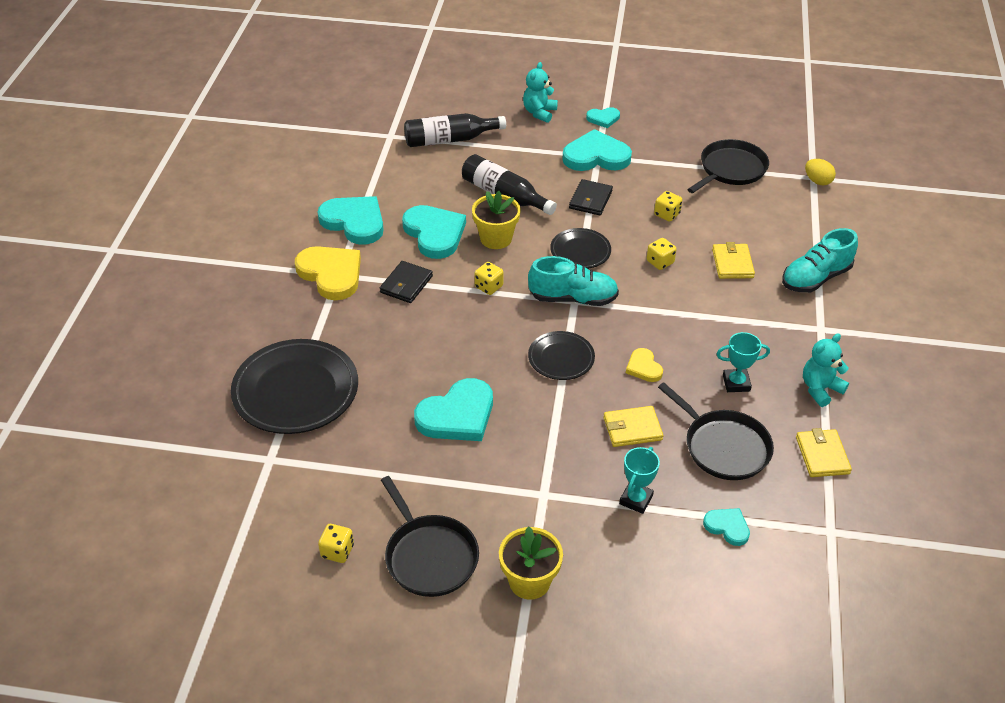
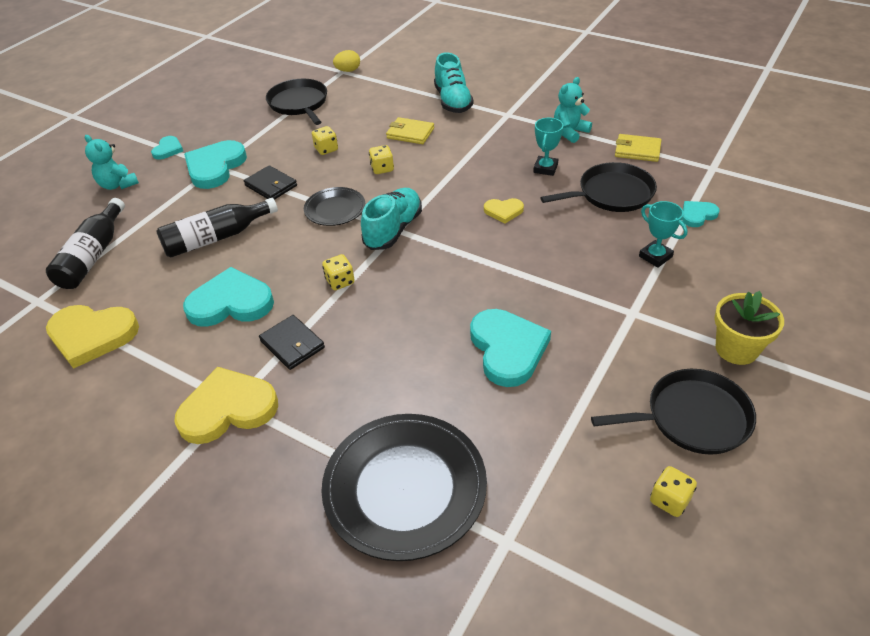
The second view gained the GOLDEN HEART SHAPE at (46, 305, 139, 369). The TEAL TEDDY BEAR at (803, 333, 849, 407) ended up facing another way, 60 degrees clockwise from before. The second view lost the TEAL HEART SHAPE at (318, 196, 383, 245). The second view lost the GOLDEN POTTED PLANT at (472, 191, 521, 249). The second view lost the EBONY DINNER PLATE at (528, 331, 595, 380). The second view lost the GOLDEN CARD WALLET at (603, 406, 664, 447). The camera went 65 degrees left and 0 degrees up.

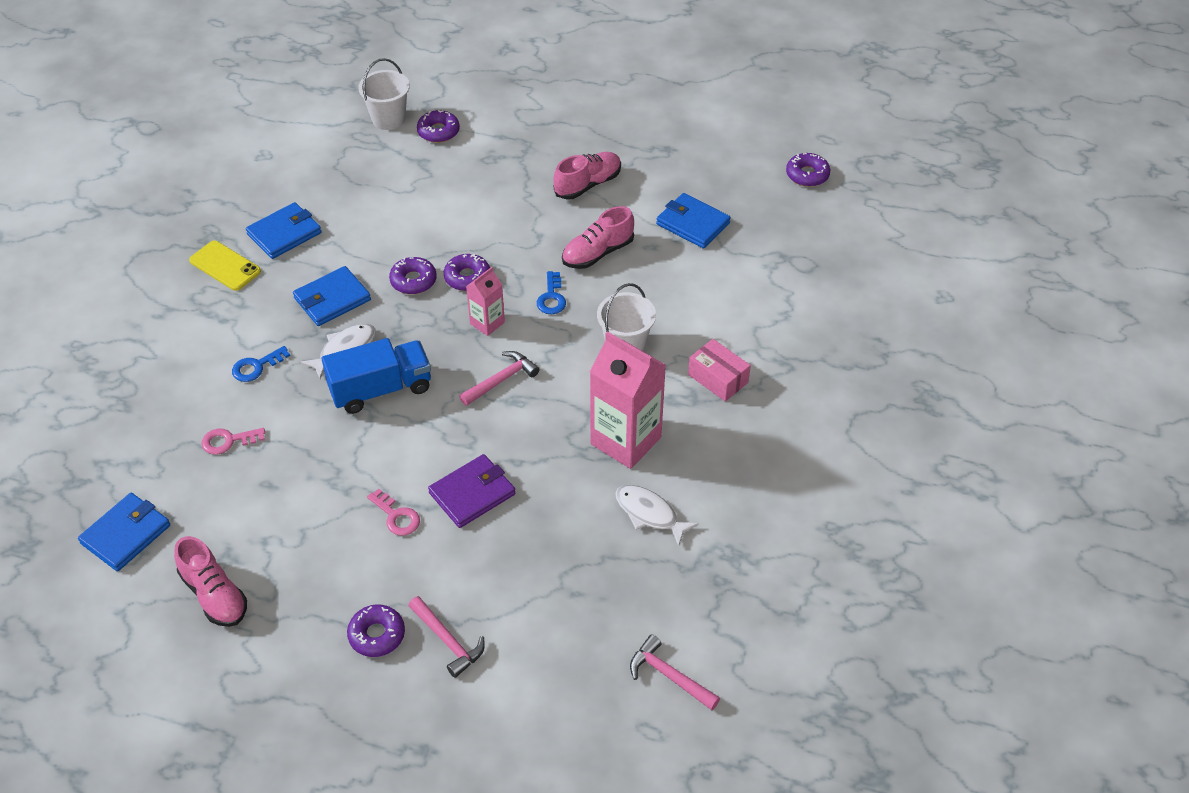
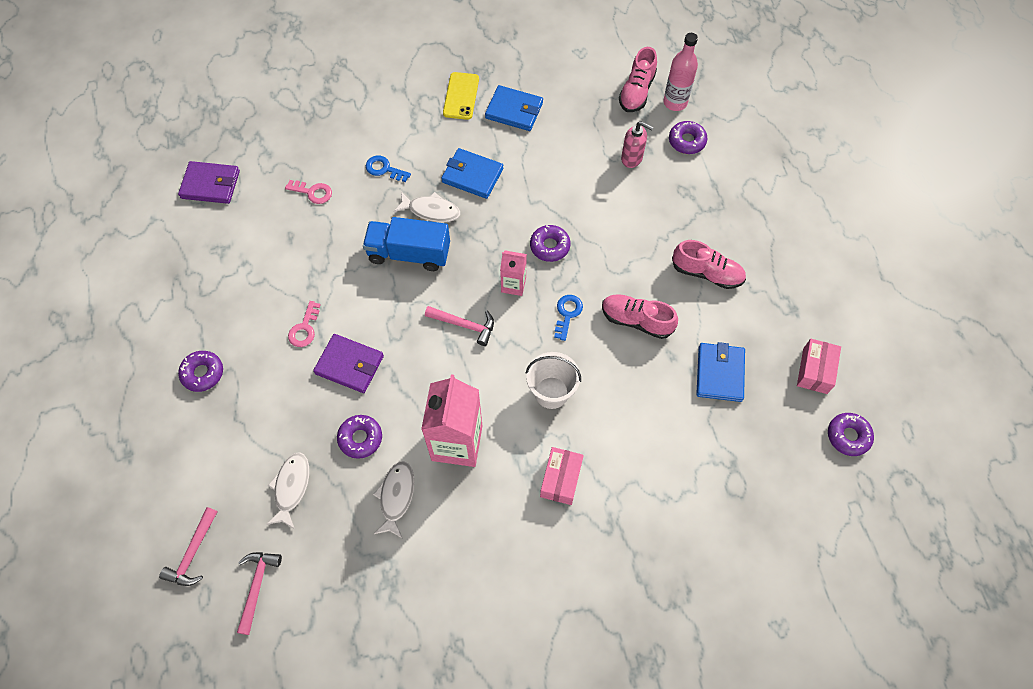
The ROSE-PINK CLAW HAMMER ended up elsewhere, having gone from (408, 596, 485, 678) to (159, 507, 218, 586). What was the COBALT CARD WALLET at (78, 493, 170, 571) turned into the PURPLE CARD WALLET at (178, 161, 240, 204). The second view gained the SNOW-WHITE FISH FIGURE at (266, 452, 309, 529). The ROSE-PINK DOOR KEY at (202, 428, 265, 455) ended up facing another way, 150 degrees clockwise from before. The PURPLE GLAZED DONUT ended up elsewhere, having gone from (389, 257, 437, 294) to (337, 415, 382, 459). The COBALT TOY TRUCK at (322, 338, 431, 414) ended up facing another way, 150 degrees clockwise from before. The COBALT DOOR KEY at (537, 271, 566, 314) ended up facing another way, 135 degrees clockwise from before. The ROSE-PINK SHOE ended up elsewhere, having gone from (174, 536, 247, 627) to (619, 47, 657, 112). The second view gained the ROSE-PINK SOAP DISPENSER at (621, 121, 654, 168). Where the SNOW-WHITE PAIL stood at (358, 58, 410, 130), the ROSE-PINK DRINK BOTTLE came to stand at (663, 33, 698, 111). The second view gained the ROSE-PINK PARCEL at (797, 339, 841, 394). The camera went 60 degrees right and 15 degrees up.

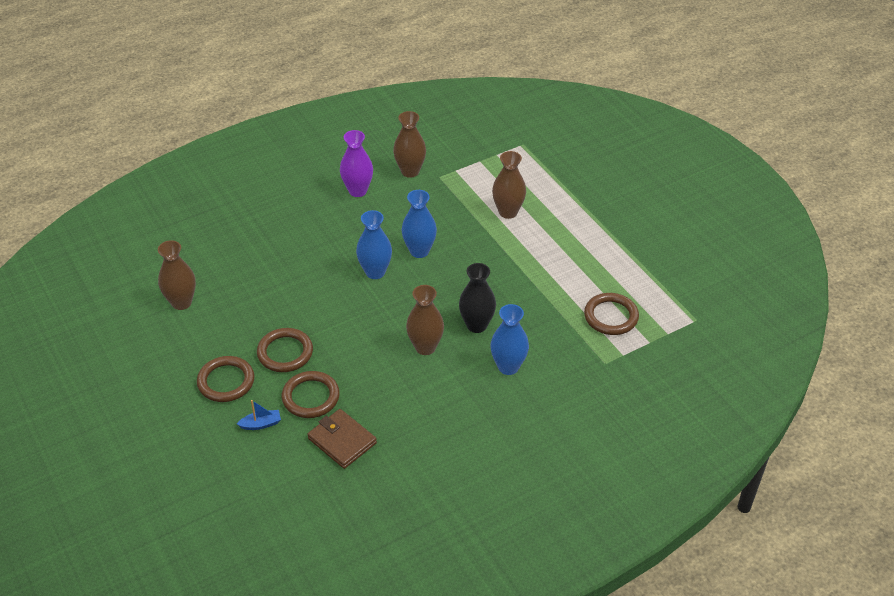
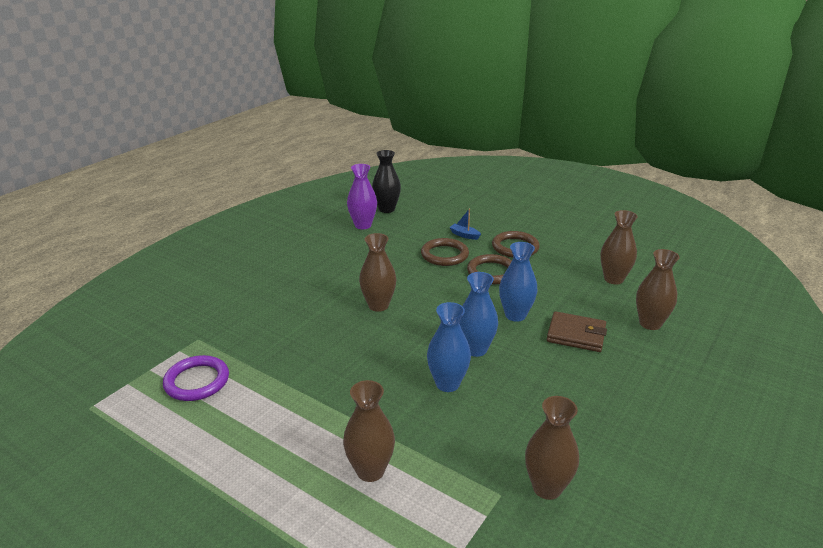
What was the BROWN HOOP at (584, 293, 639, 335) turned into the PURPLE HOOP at (163, 355, 229, 401). The PURPLE VASE ended up elsewhere, having gone from (340, 130, 373, 197) to (347, 164, 377, 229). The EBONY VASE ended up elsewhere, having gone from (459, 263, 496, 333) to (372, 150, 401, 213). The COBALT SAILBOAT at (237, 400, 281, 430) ended up facing another way, 75 degrees clockwise from before. The COBALT VASE ended up elsewhere, having gone from (490, 304, 529, 375) to (499, 242, 538, 322). The BROWN CARD WALLET ended up elsewhere, having gone from (307, 409, 377, 469) to (547, 311, 607, 352). The second view gained the BROWN VASE at (636, 249, 680, 330). The camera went 155 degrees right and 15 degrees down.

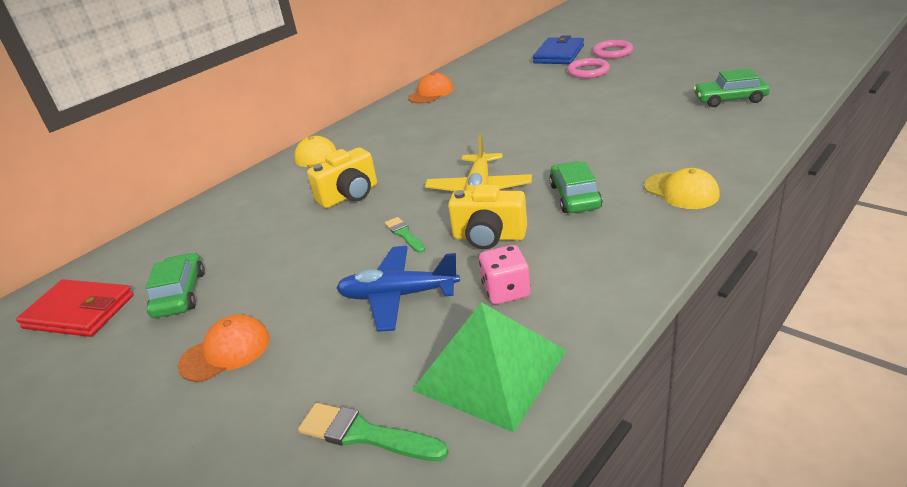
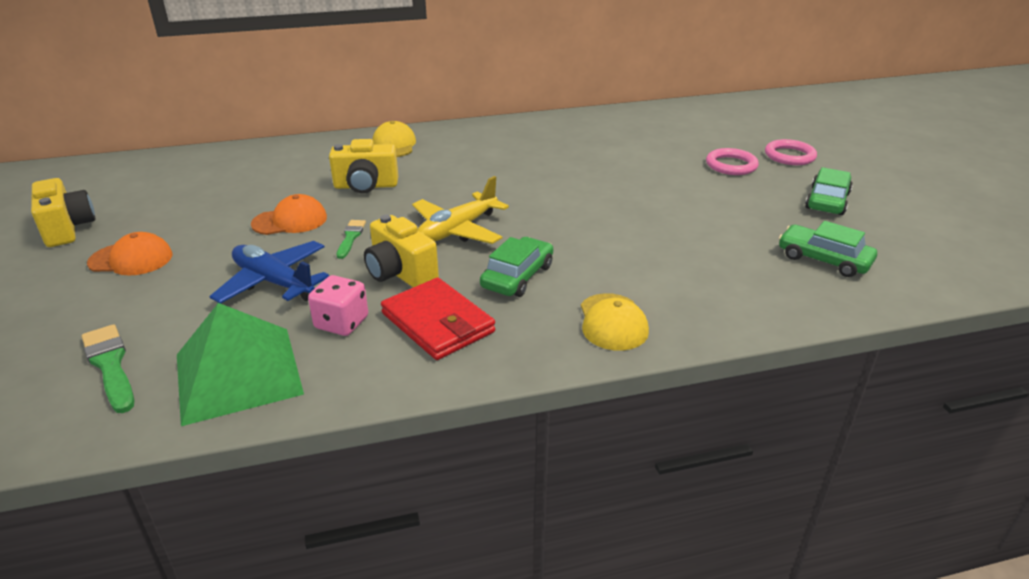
The second view gained the GOLDEN COMPACT CAMERA at (31, 178, 95, 247). The ORANGE-COLOURED CAP ended up elsewhere, having gone from (408, 72, 454, 103) to (251, 194, 327, 235). The CRIMSON CARD WALLET ended up elsewhere, having gone from (16, 279, 134, 337) to (381, 278, 495, 360). The GREEN AUTOMOBILE ended up elsewhere, having gone from (145, 252, 205, 318) to (805, 167, 853, 215). The second view lost the COBALT CARD WALLET at (533, 35, 584, 64). The camera went 30 degrees right and 0 degrees up.

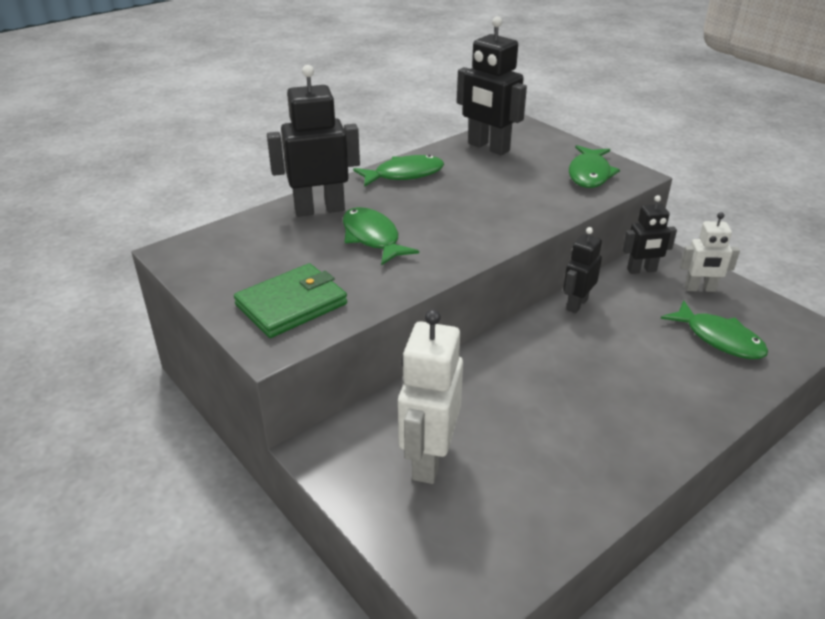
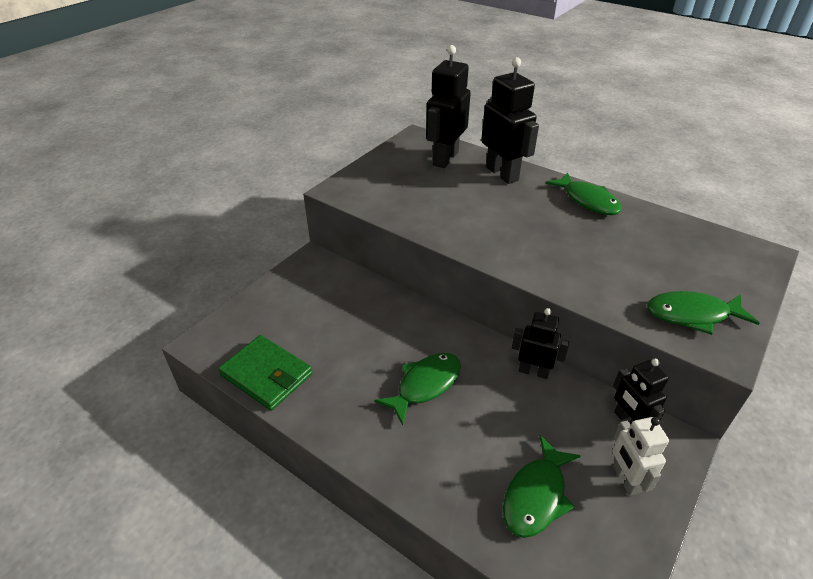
The GREEN CARD WALLET ended up elsewhere, having gone from (234, 263, 347, 338) to (218, 335, 312, 411). The GREEN FISH FIGURE ended up elsewhere, having gone from (343, 207, 419, 265) to (374, 353, 461, 425). The EBONY ROBOT ended up elsewhere, having gone from (457, 16, 527, 155) to (426, 45, 471, 168). The second view lost the SNOW-WHITE ROBOT at (398, 309, 463, 484). The camera went 75 degrees right and 5 degrees up.

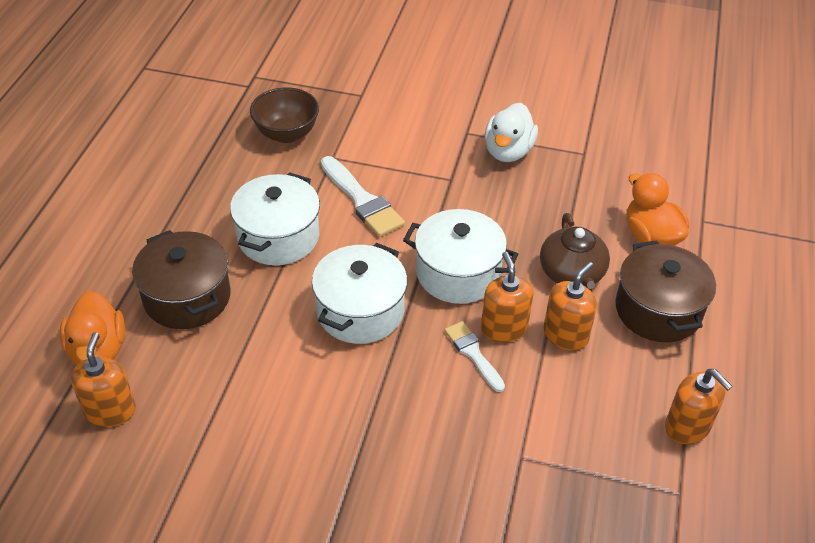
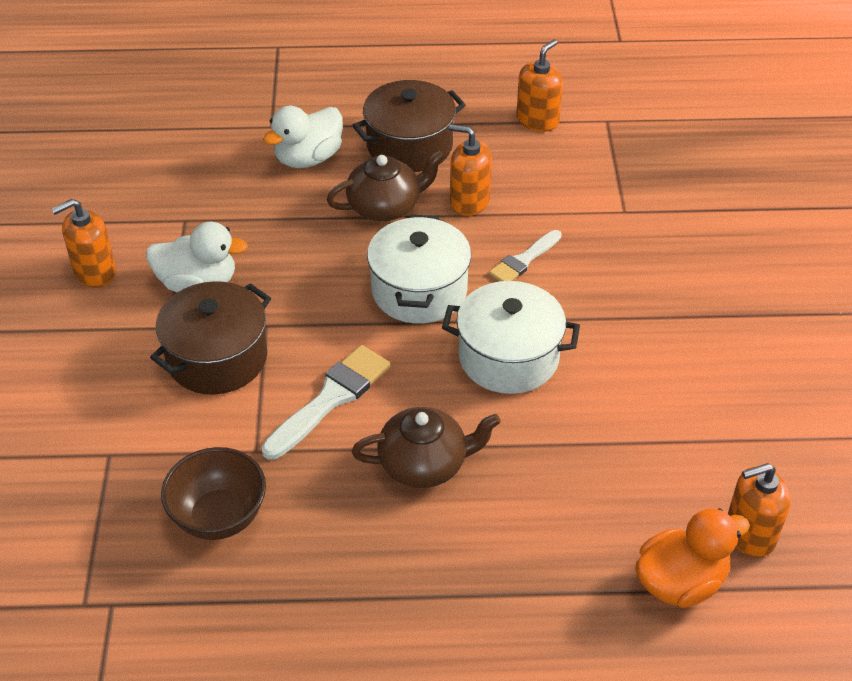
The ORANGE-COLOURED SOAP DISPENSER ended up elsewhere, having gone from (481, 252, 533, 342) to (52, 199, 116, 288). The BROWN STOCKPOT ended up elsewhere, having gone from (132, 230, 231, 329) to (150, 281, 271, 394). What was the ORANGE-COLOURED DUCK at (626, 173, 689, 246) turned into the SNOW-WHITE DUCK at (263, 106, 343, 168). Where the SNOW-WHITE STOCKPOT stood at (230, 172, 320, 265), the BROWN TEA POT came to stand at (352, 407, 501, 488). The camera went 105 degrees left and 0 degrees up.

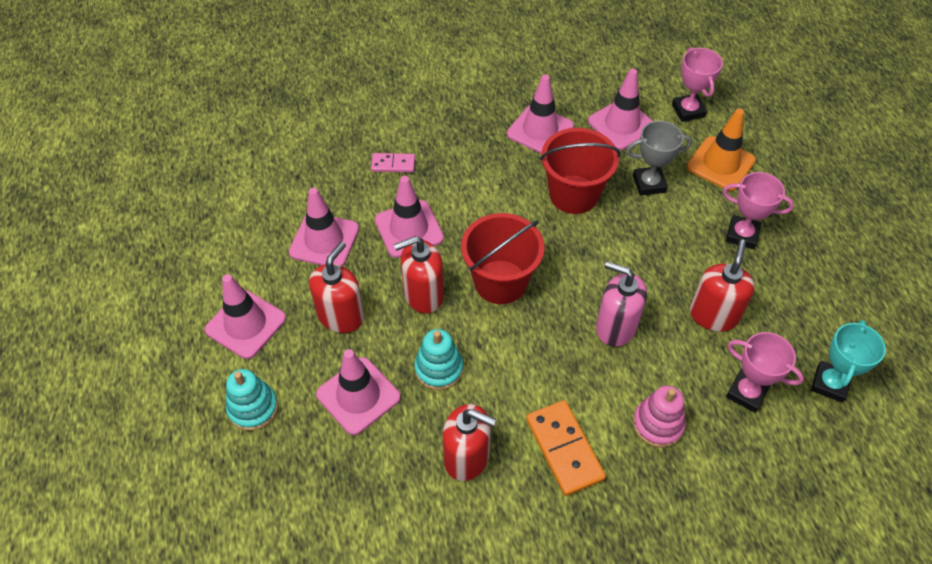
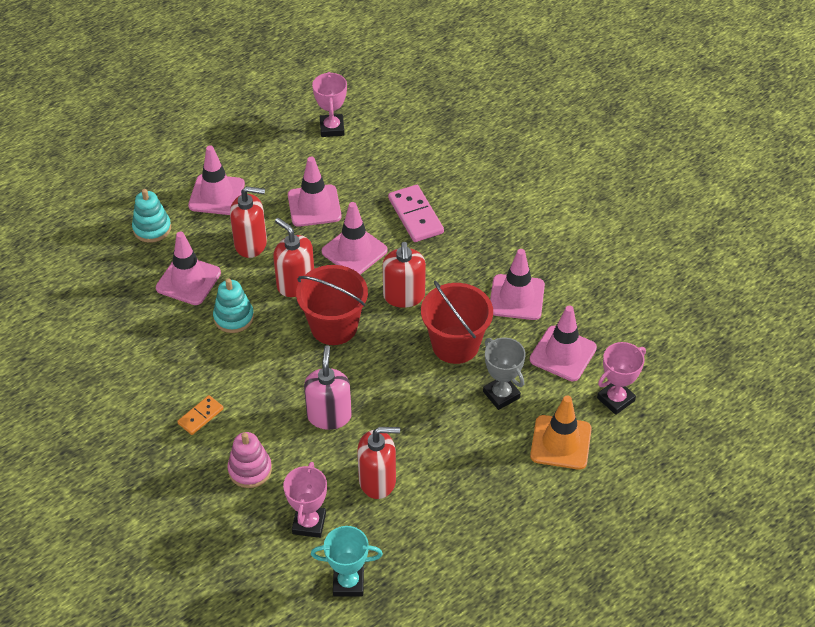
The size of the ORANGE-COLOURED DOMINO at (526, 400, 606, 496) changed by a factor of 0.59. The ROSE-PINK PRIZE CUP ended up elsewhere, having gone from (723, 172, 794, 249) to (312, 72, 347, 137). The CRIMSON SOAP DISPENSER ended up elsewhere, having gone from (442, 404, 496, 481) to (383, 242, 426, 308). The size of the ROSE-PINK DOMINO at (371, 153, 415, 173) changed by a factor of 1.71. The camera went 65 degrees right and 5 degrees down.

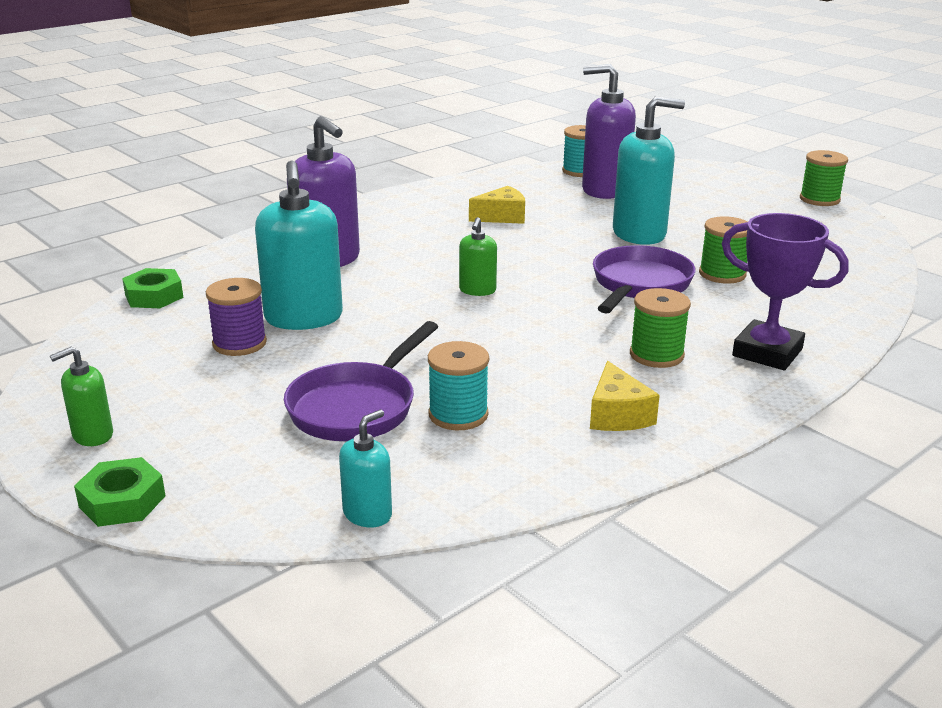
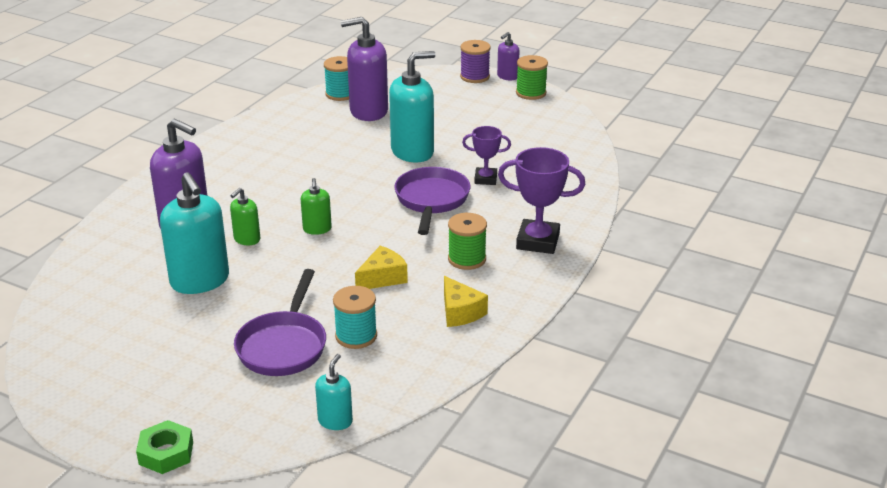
The GREEN SOAP DISPENSER ended up elsewhere, having gone from (50, 347, 113, 446) to (230, 188, 260, 245). The GOLDEN CHEESE WEDGE ended up elsewhere, having gone from (469, 186, 525, 224) to (355, 246, 408, 289). The PURPLE SPOOL ended up elsewhere, having gone from (206, 278, 267, 356) to (460, 40, 491, 83). Where the GREEN SPOOL stood at (699, 216, 748, 284), the PURPLE PRIZE CUP came to stand at (462, 126, 511, 185). The second view gained the PURPLE SOAP DISPENSER at (497, 32, 519, 80). The second view lost the GREEN HEX NUT at (122, 268, 184, 308). The camera went 20 degrees left and 5 degrees up.

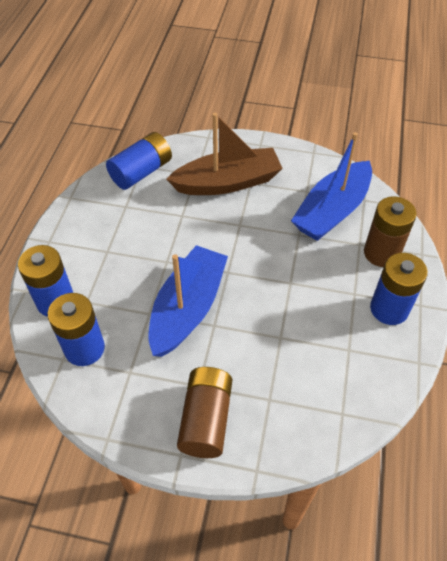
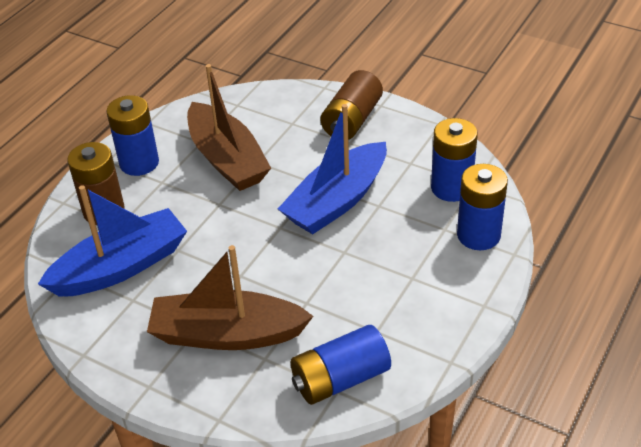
The second view gained the BROWN SAILBOAT at (187, 64, 271, 191). The camera went 160 degrees left and 10 degrees down.

